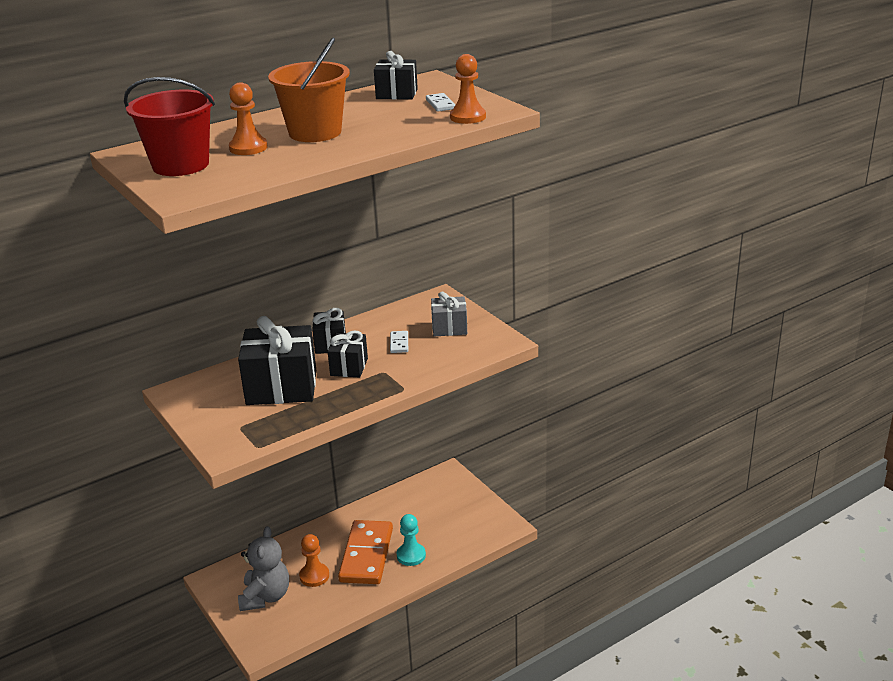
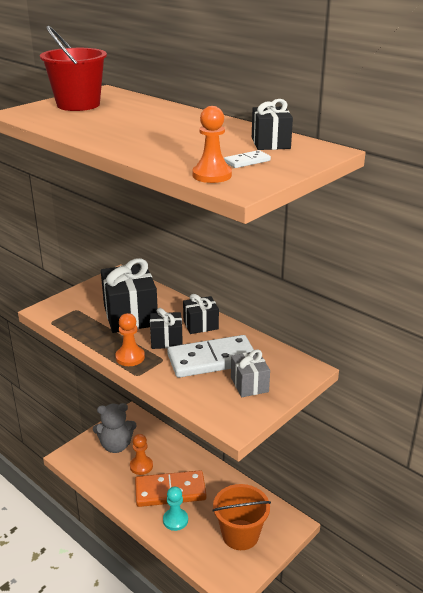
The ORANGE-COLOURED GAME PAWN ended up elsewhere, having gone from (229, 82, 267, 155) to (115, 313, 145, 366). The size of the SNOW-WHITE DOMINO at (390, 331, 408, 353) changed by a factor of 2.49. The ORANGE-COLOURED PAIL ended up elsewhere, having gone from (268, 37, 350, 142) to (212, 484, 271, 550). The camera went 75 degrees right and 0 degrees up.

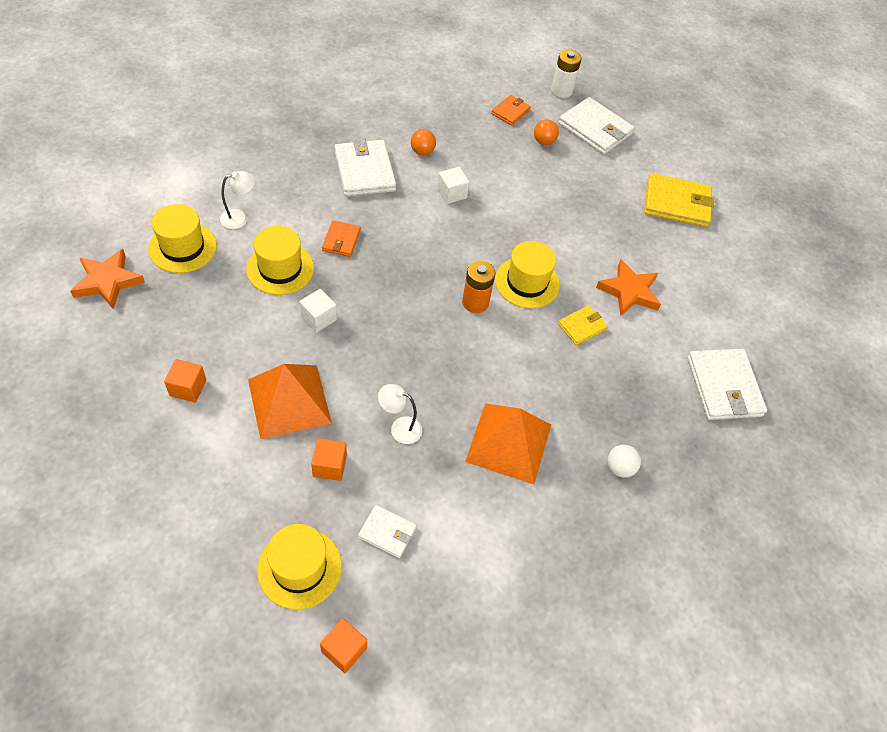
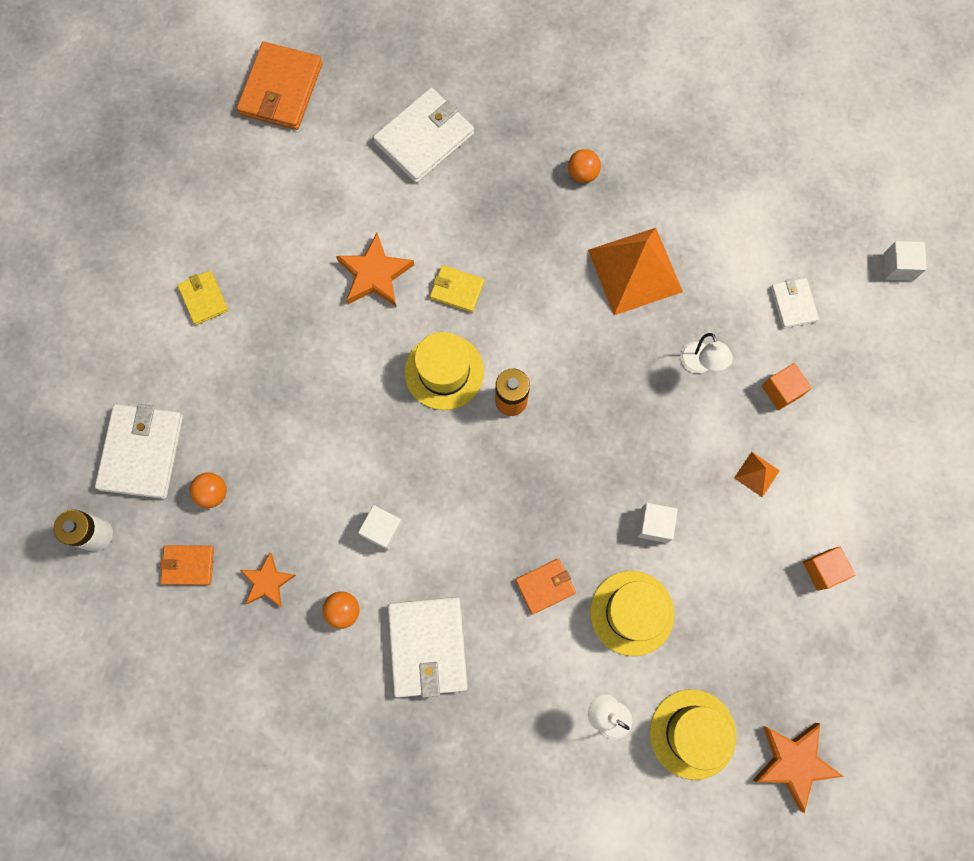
The size of the GOLDEN CARD WALLET at (644, 173, 714, 227) changed by a factor of 0.55. The second view gained the ORANGE-COLOURED CARD WALLET at (237, 42, 322, 130). The second view gained the ORANGE-COLOURED STAR at (240, 552, 296, 607). The SNOW-WHITE CARD WALLET at (334, 138, 396, 197) ended up facing another way, 45 degrees counterclockwise from before. What was the SNOW-WHITE PLAY BALL at (608, 445, 641, 478) turned into the ORANGE-COLOURED PLAY BALL at (568, 149, 601, 183). The size of the ORANGE-COLOURED PYRAMID at (248, 364, 332, 439) changed by a factor of 0.43. What was the ORANGE-COLOURED BLOCK at (320, 618, 367, 673) turned into the SNOW-WHITE BLOCK at (884, 241, 927, 281). The second view lost the GOLDEN HAT at (257, 524, 342, 610). The camera went 120 degrees left and 20 degrees up.

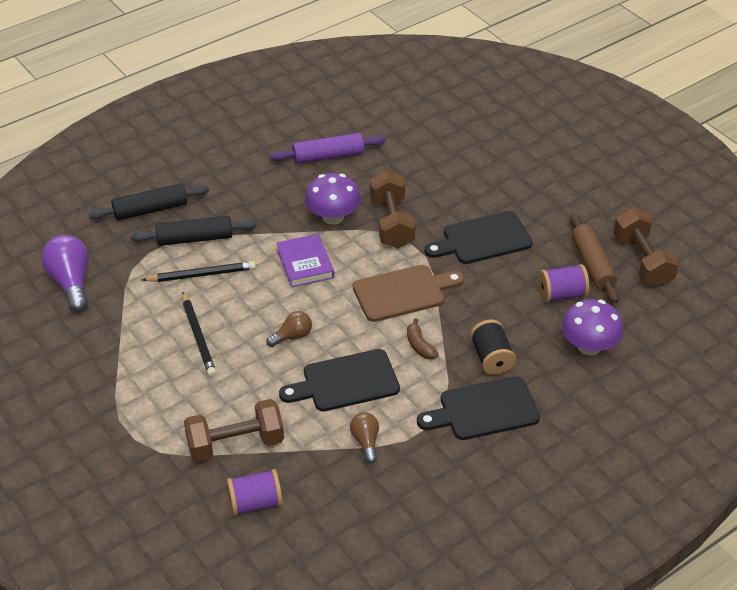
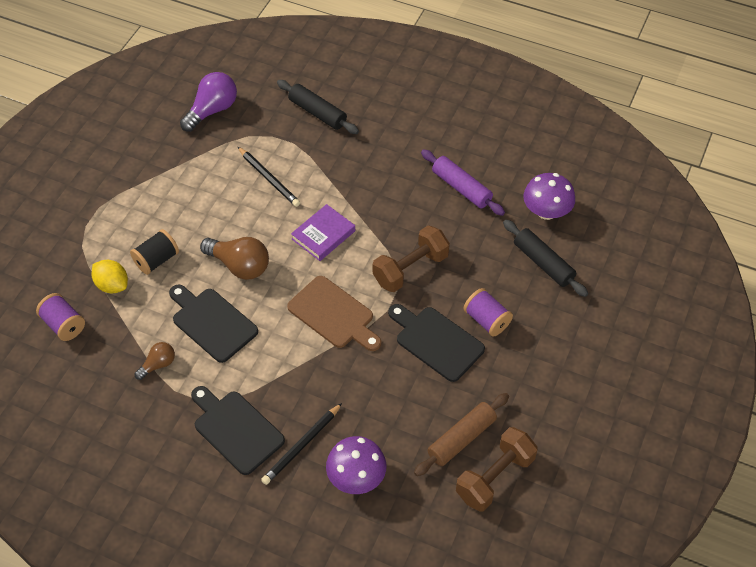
Where the BROWN HAND WEIGHT stood at (184, 399, 284, 462), the GOLDEN LEMON came to stand at (92, 260, 128, 294). The EBONY SPOOL ended up elsewhere, having gone from (470, 320, 516, 375) to (130, 229, 179, 275). The size of the BROWN BULB at (266, 311, 312, 347) changed by a factor of 1.78. The EBONY LEAD PENCIL ended up elsewhere, having gone from (182, 292, 216, 377) to (261, 403, 342, 485). The PURPLE SPOOL ended up elsewhere, having gone from (538, 264, 589, 302) to (463, 288, 513, 336). The EBONY DOUGH ROLLER ended up elsewhere, having gone from (131, 216, 256, 246) to (503, 220, 588, 297). The PURPLE TOADSTOOL ended up elsewhere, having gone from (305, 173, 361, 225) to (523, 173, 575, 220). The second view lost the BROWN BANANA at (407, 318, 439, 359). The camera went 60 degrees right and 10 degrees up.

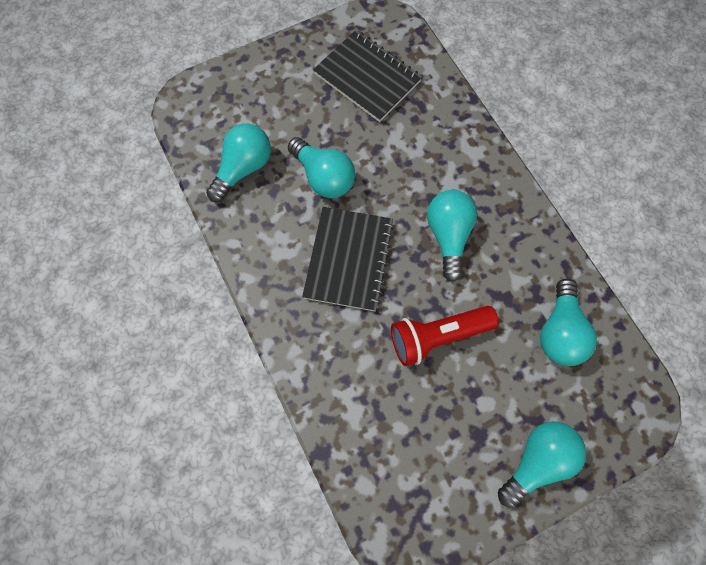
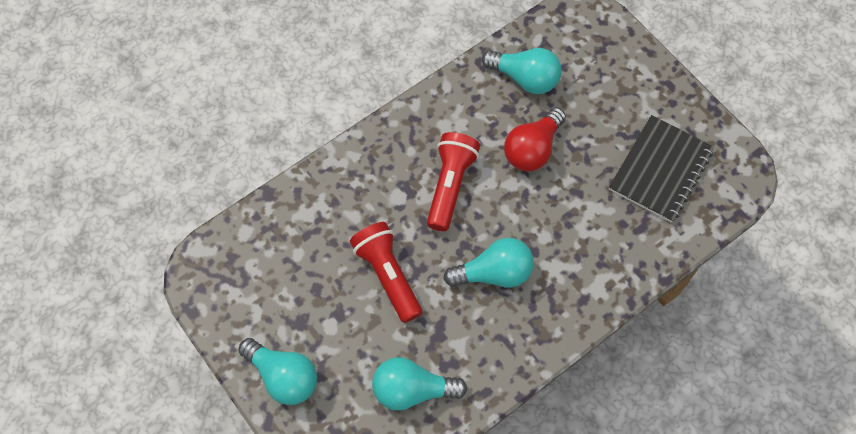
Where the EBONY NOTEPAD stood at (302, 207, 394, 311), the CRIMSON TORCH came to stand at (427, 132, 480, 231). What was the TEAL BULB at (288, 137, 355, 198) turned into the CRIMSON BULB at (504, 107, 566, 171). The camera went 80 degrees right and 5 degrees down.

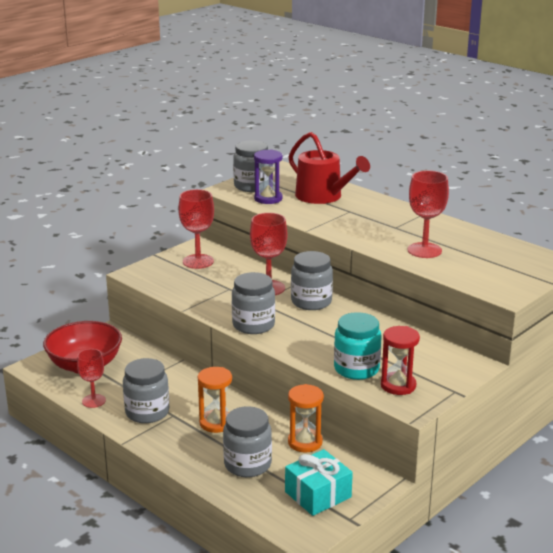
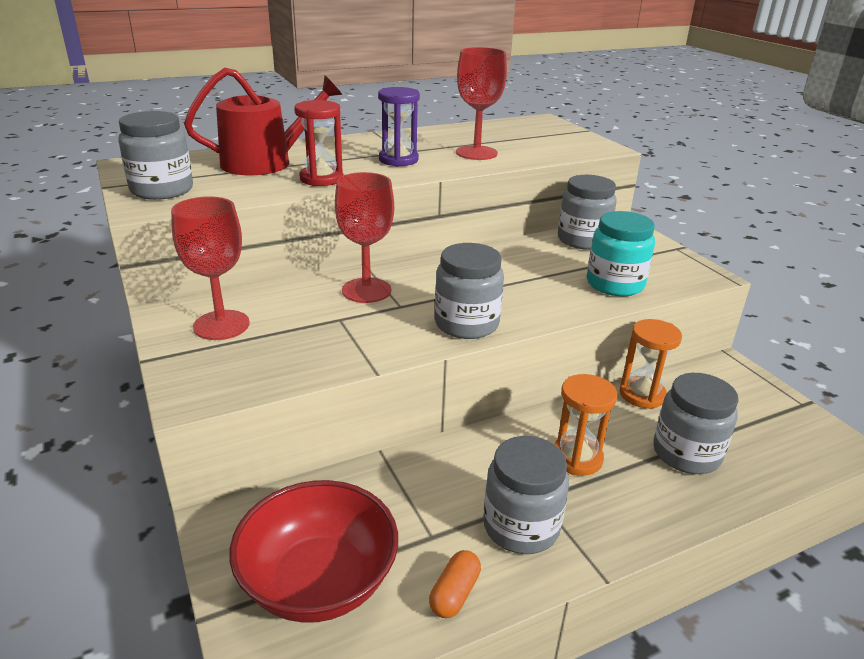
The CRIMSON HOURGLASS ended up elsewhere, having gone from (381, 326, 420, 395) to (294, 100, 343, 186). The PURPLE HOURGLASS ended up elsewhere, having gone from (254, 149, 283, 204) to (378, 87, 420, 167). Where the CRIMSON GOBLET stood at (77, 349, 106, 408), the ORANGE-COLOURED CAPSULE came to stand at (429, 550, 481, 618). The ASH-GREY JAM JAR ended up elsewhere, having gone from (291, 251, 333, 310) to (558, 175, 617, 250). The second view lost the TEAL GIFT at (285, 449, 353, 516). The camera went 70 degrees left and 5 degrees up.

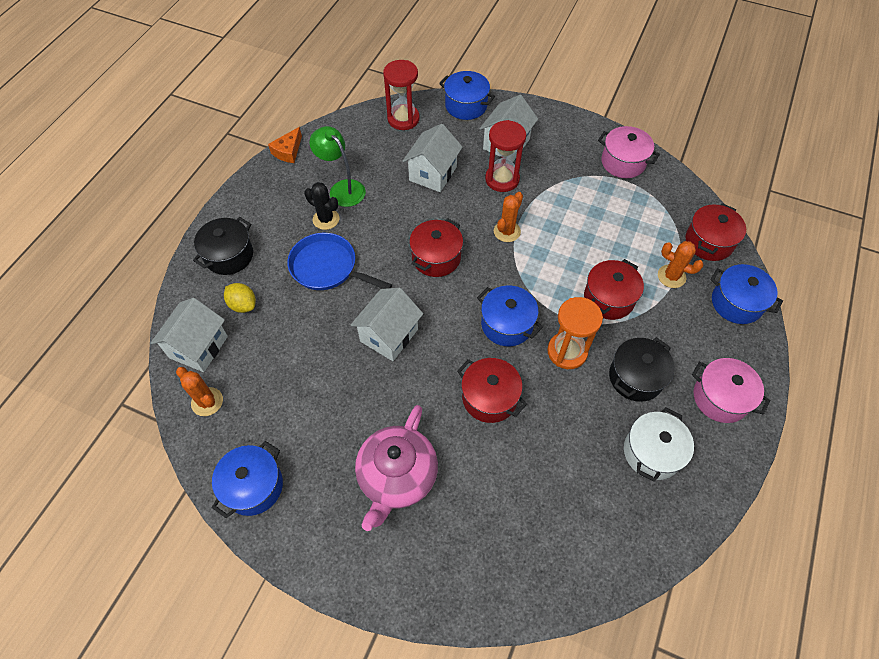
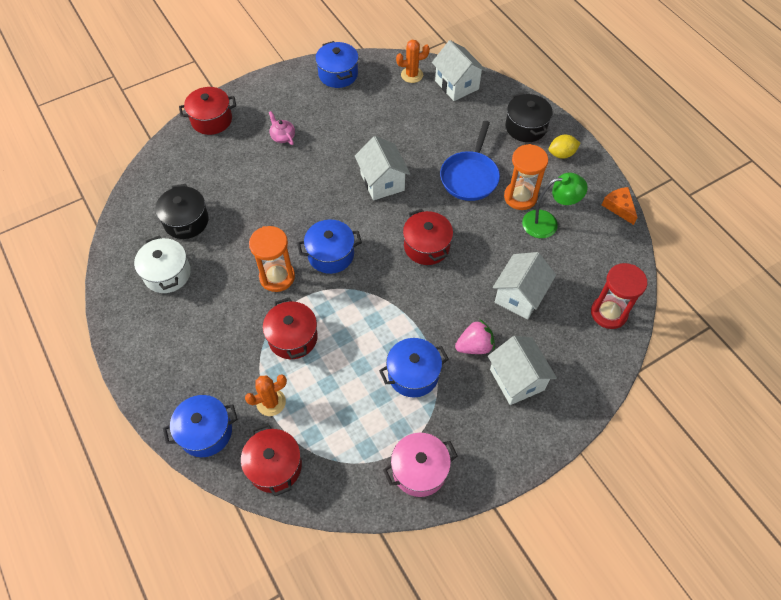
The EBONY STOCKPOT ended up elsewhere, having gone from (609, 337, 675, 402) to (155, 184, 209, 239). The CRIMSON STOCKPOT ended up elsewhere, having gone from (457, 358, 527, 423) to (179, 87, 236, 135). The size of the ROSE-PINK TEA POT at (355, 405, 438, 531) changed by a factor of 0.44. The COBALT STOCKPOT ended up elsewhere, having gone from (439, 71, 495, 120) to (379, 338, 449, 397). The COBALT PAN at (287, 233, 392, 290) ended up facing another way, 135 degrees clockwise from before. Where the CRIMSON HOURGLASS stood at (485, 120, 526, 192), the ROSE-PINK TOY STRAWBERRY came to stand at (455, 319, 495, 354). The SNOW-WHITE COTTAGE at (403, 124, 463, 192) ended up facing another way, 60 degrees clockwise from before. Where the EBONY PRICKLY PLANT stood at (304, 182, 339, 230), the ORANGE-COLOURED HOURGLASS came to stand at (504, 144, 548, 210). The GOLDEN LEMON ended up elsewhere, having gone from (224, 283, 256, 313) to (549, 135, 580, 159). The second view lost the ORANGE-COLOURED PRICKLY PLANT at (494, 192, 523, 242). The second view lost the ROSE-PINK STOCKPOT at (692, 358, 770, 423). The camera went 125 degrees right and 0 degrees up.

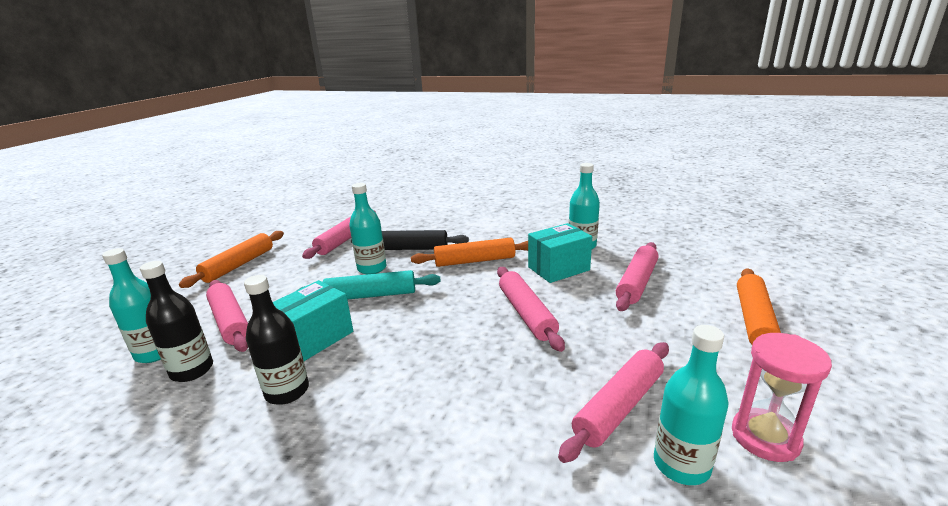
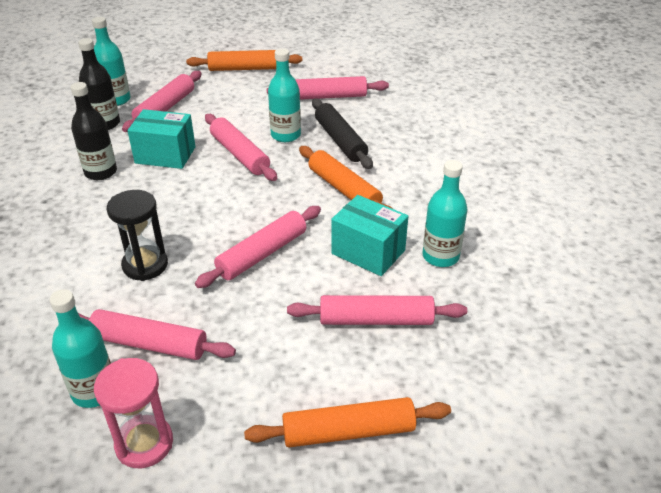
The second view gained the EBONY HOURGLASS at (107, 190, 168, 281). What was the TEAL DOUGH ROLLER at (298, 270, 441, 300) turned into the ROSE-PINK DOUGH ROLLER at (205, 114, 277, 181). The camera went 60 degrees right and 15 degrees up.

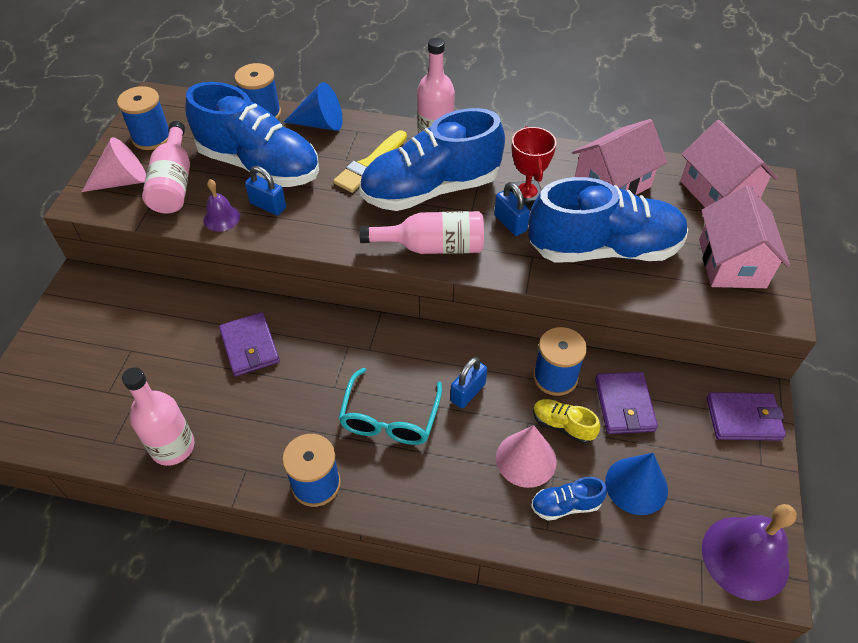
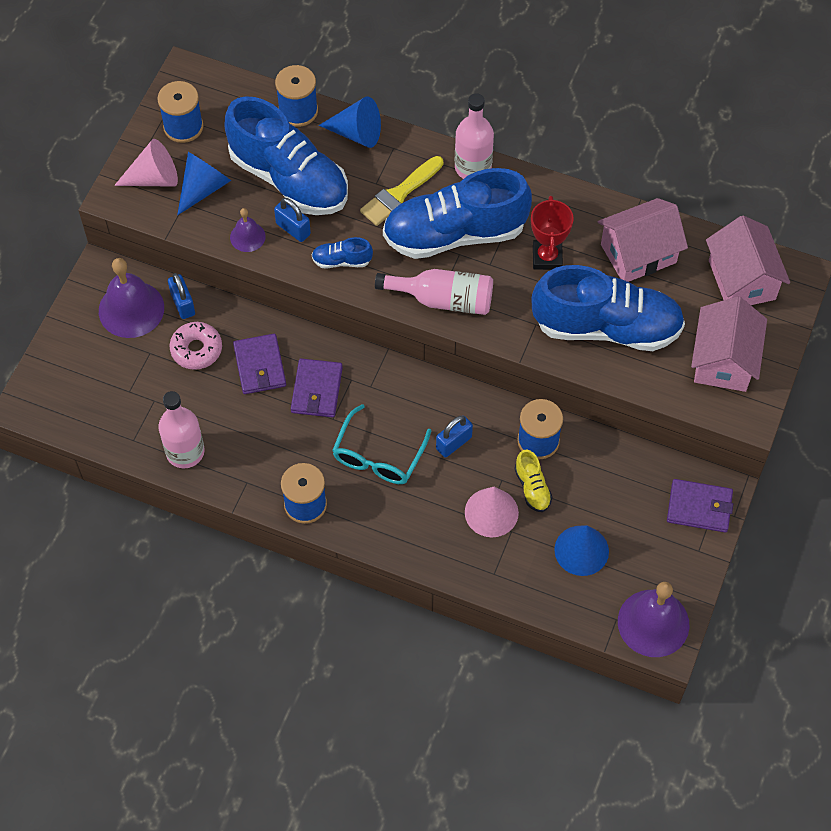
The second view gained the PURPLE BELL at (99, 258, 164, 338). The COBALT PADLOCK ended up elsewhere, having gone from (494, 182, 530, 236) to (168, 273, 195, 319). The second view gained the ROSE-PINK GLAZED DONUT at (170, 322, 222, 370). Where the ROSE-PINK DRINK BOTTLE stood at (142, 121, 190, 214), the COBALT SOLID CONE came to stand at (177, 152, 231, 215). The PURPLE CARD WALLET ended up elsewhere, having gone from (595, 372, 658, 434) to (291, 359, 343, 418). The COBALT SHOE ended up elsewhere, having gone from (531, 477, 607, 521) to (312, 237, 373, 269). The GOLDEN SHOE at (533, 399, 600, 444) ended up facing another way, 150 degrees counterclockwise from before. The camera went 10 degrees right and 10 degrees up.

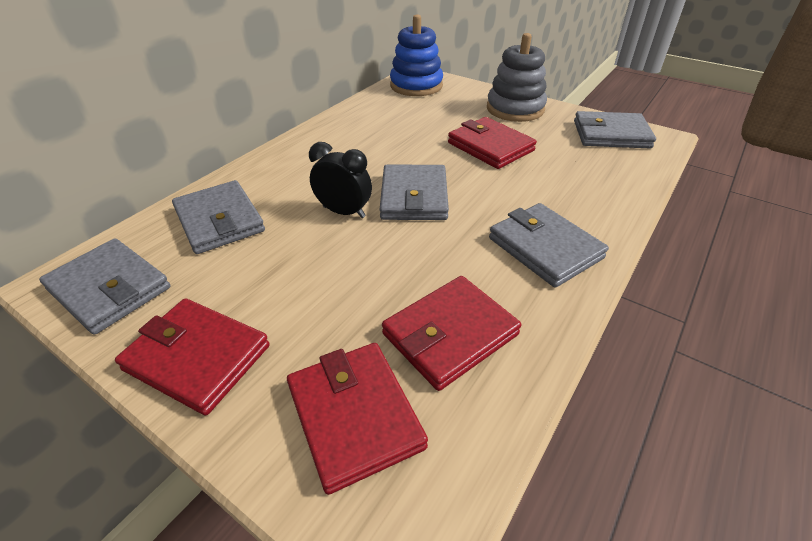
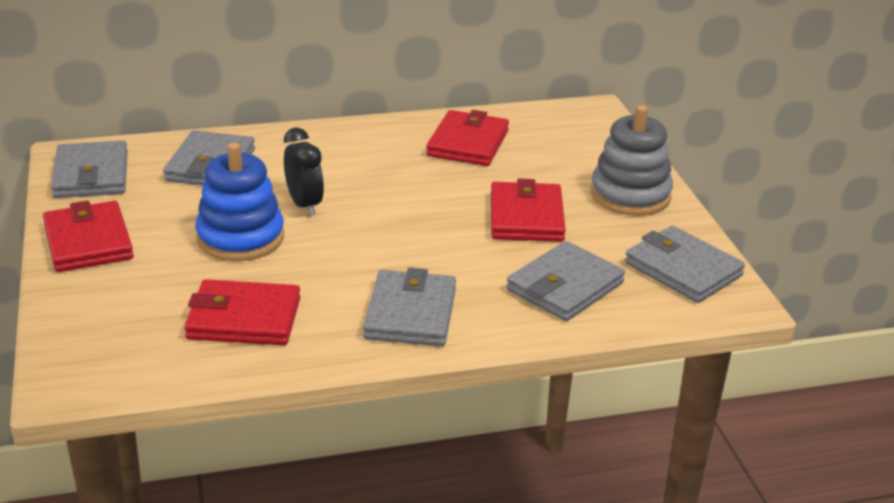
The COBALT RING STACKER ended up elsewhere, having gone from (390, 14, 443, 96) to (195, 142, 284, 261). The CRIMSON CARD WALLET ended up elsewhere, having gone from (287, 343, 428, 495) to (426, 110, 509, 166). The ASH-GREY CARD WALLET ended up elsewhere, having gone from (380, 165, 449, 220) to (506, 241, 625, 321). The camera went 40 degrees right and 10 degrees down.

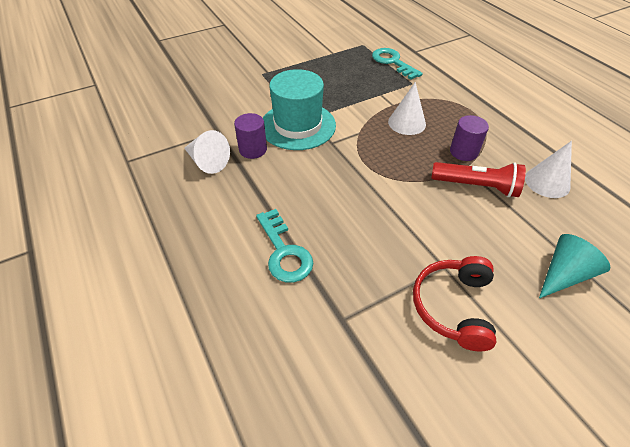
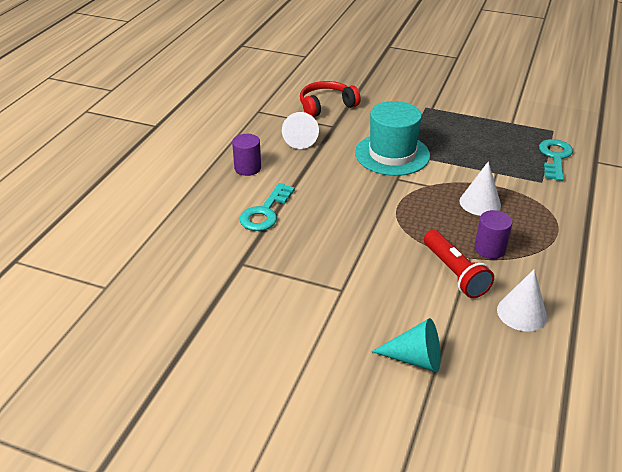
The PURPLE CYLINDER SHAPE ended up elsewhere, having gone from (234, 113, 267, 159) to (232, 134, 261, 176). The CRIMSON HEADPHONES ended up elsewhere, having gone from (413, 256, 496, 352) to (300, 81, 361, 117). The camera went 50 degrees right and 10 degrees down.

